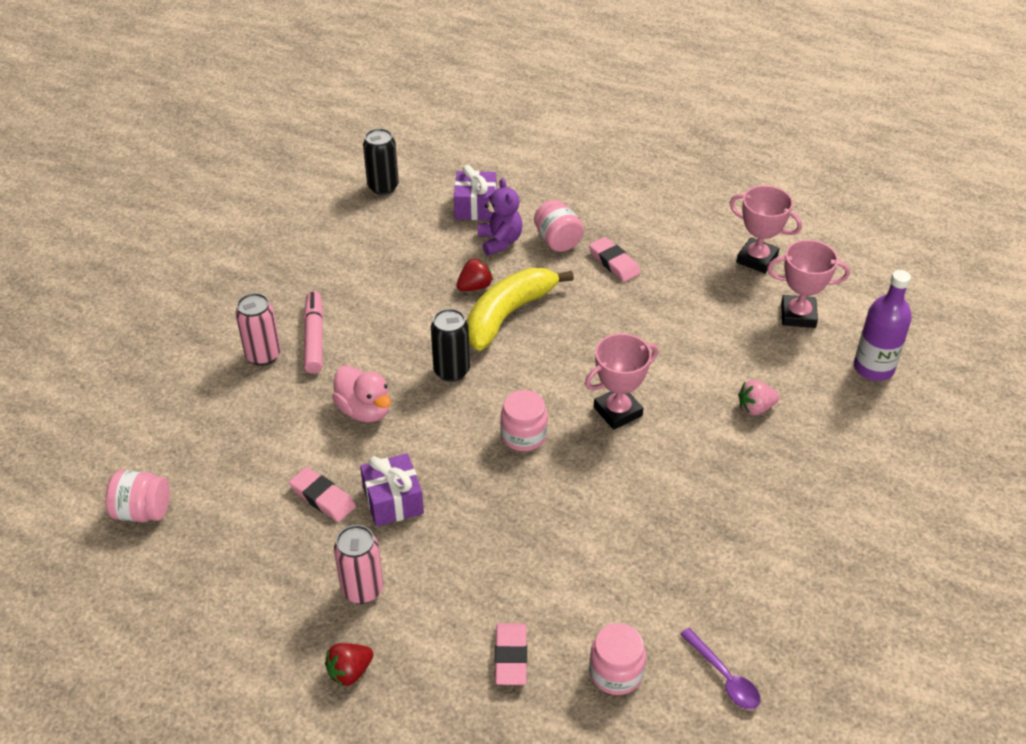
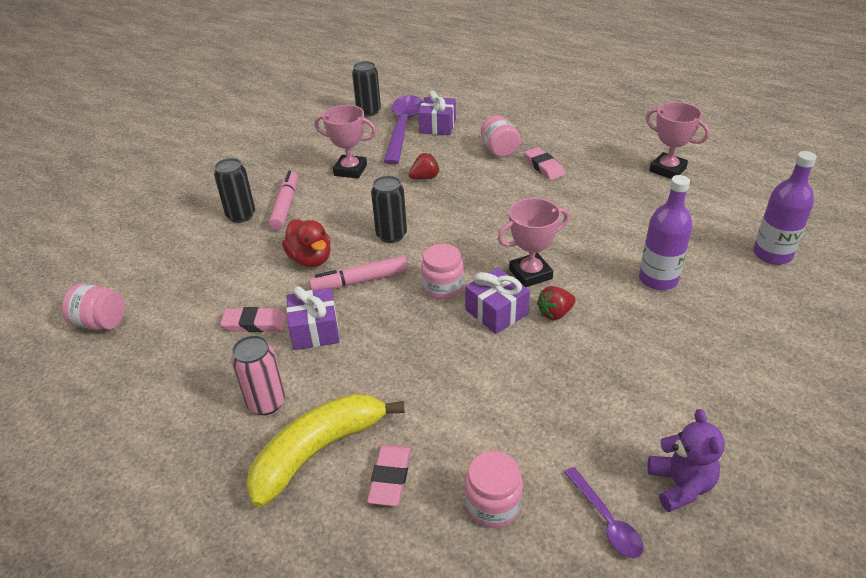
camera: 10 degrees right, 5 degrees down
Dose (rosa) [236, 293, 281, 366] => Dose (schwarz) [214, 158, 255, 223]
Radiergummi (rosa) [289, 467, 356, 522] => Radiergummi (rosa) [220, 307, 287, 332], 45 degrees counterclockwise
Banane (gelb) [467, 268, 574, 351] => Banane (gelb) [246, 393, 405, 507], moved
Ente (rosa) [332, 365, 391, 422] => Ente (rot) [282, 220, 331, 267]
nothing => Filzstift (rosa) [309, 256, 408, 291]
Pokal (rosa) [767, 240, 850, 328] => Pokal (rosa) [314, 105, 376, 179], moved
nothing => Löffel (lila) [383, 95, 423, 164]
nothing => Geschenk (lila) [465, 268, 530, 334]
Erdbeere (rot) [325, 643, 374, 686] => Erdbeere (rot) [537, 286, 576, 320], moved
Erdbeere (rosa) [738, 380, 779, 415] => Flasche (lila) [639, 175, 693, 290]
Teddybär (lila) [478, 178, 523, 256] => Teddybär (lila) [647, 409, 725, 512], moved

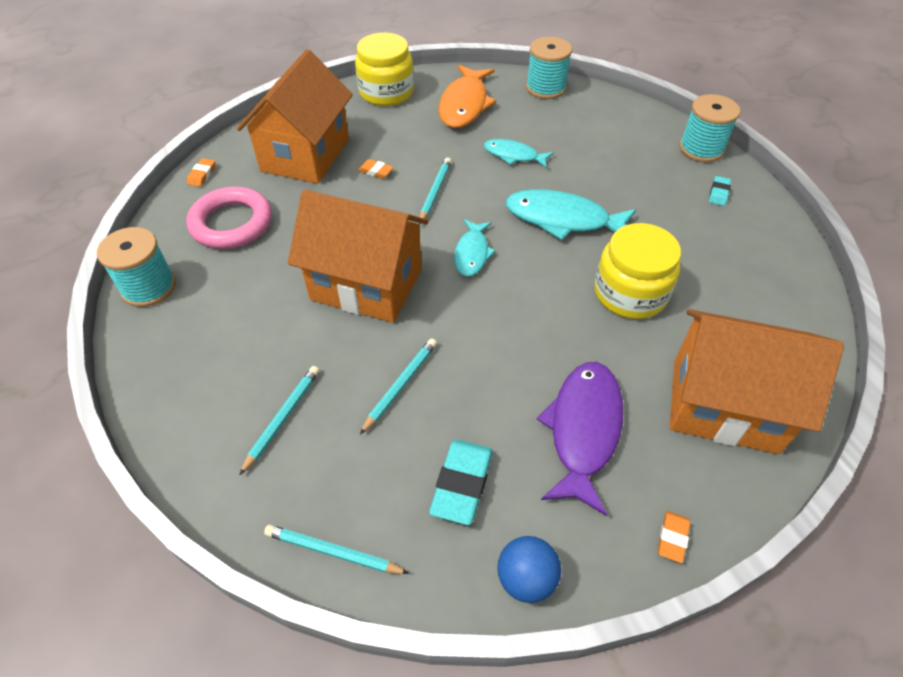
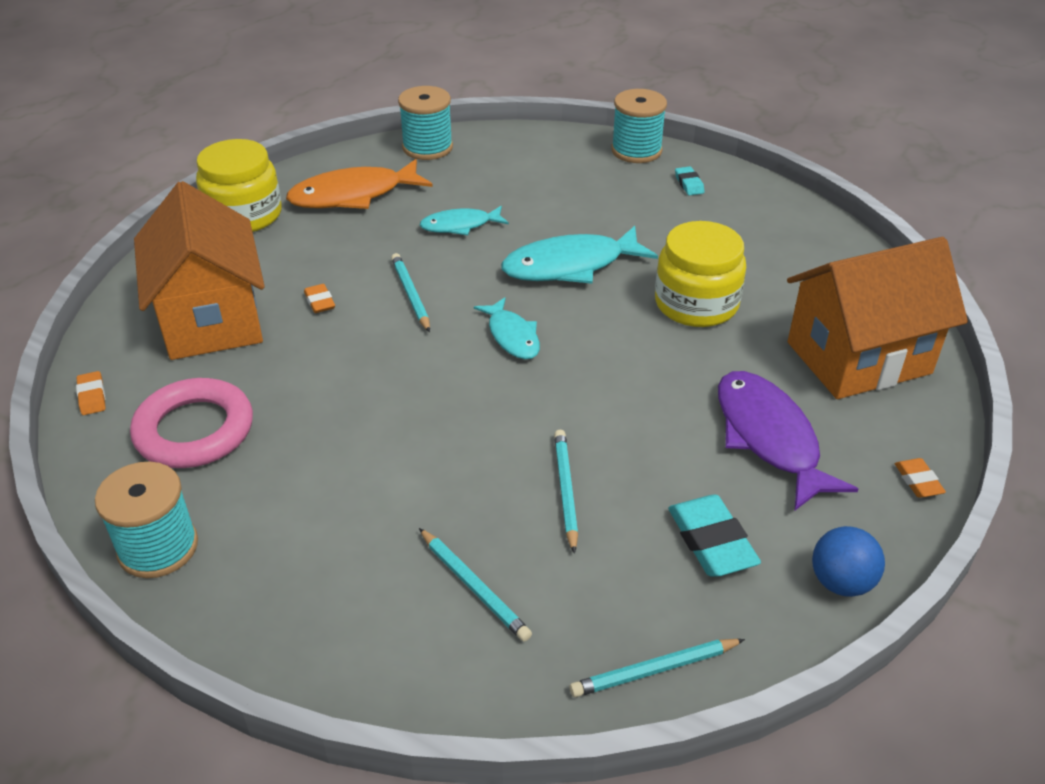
camera: 35 degrees left, 10 degrees down
Fisch (orange) [439, 65, 497, 128] => Fisch (orange) [286, 159, 433, 209], 90 degrees clockwise
Radiergummi (orange) [358, 159, 394, 179] => Radiergummi (orange) [304, 284, 335, 313], 75 degrees clockwise
Bleistift (türkis) [239, 366, 320, 476] => Bleistift (türkis) [419, 528, 532, 642], 150 degrees clockwise
Haus (orange) [288, 190, 429, 323] => nothing

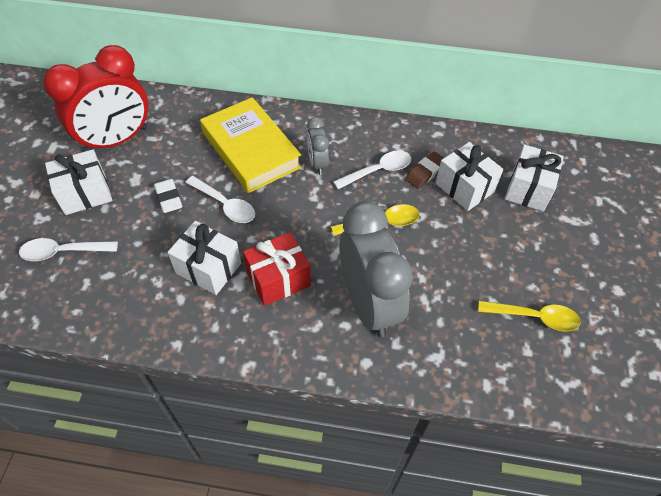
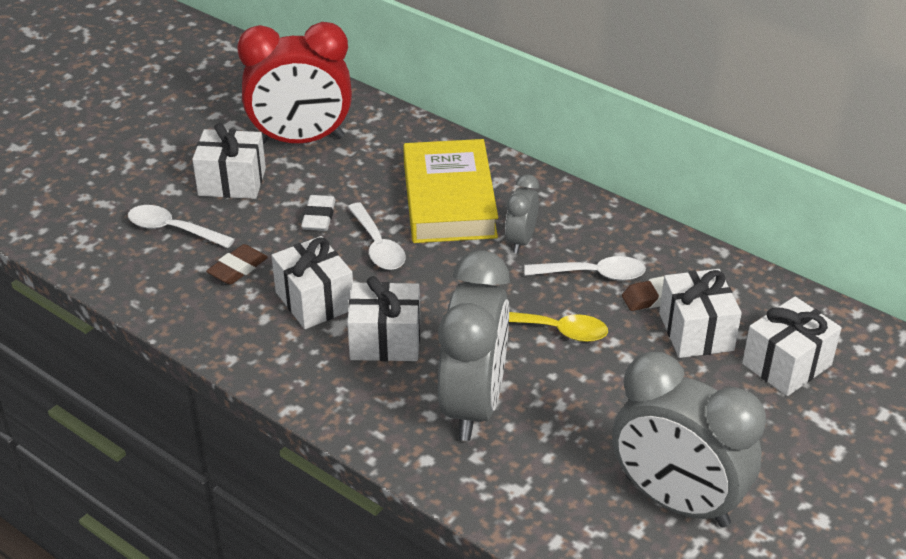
camera: 30 degrees right, 15 degrees down
nothing => Radiergummi (braun) [206, 244, 268, 285]
Geschenk (rot) [243, 232, 311, 306] => Geschenk (weiß) [347, 276, 420, 361]
Löffel (gelb) [478, 301, 581, 332] => Wecker (grau) [612, 352, 766, 527]

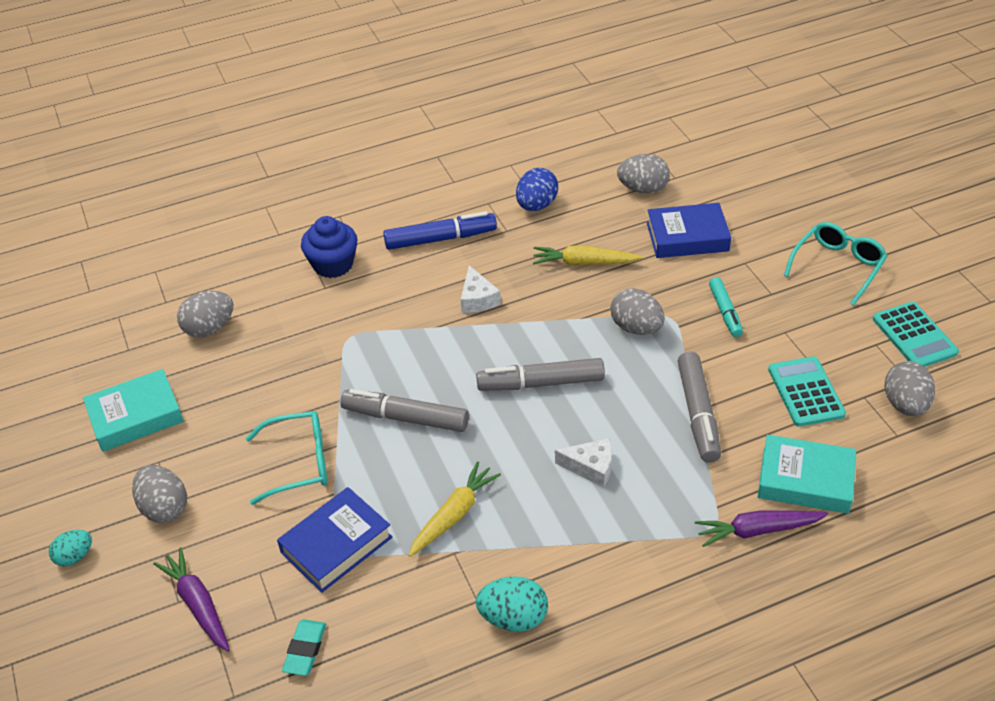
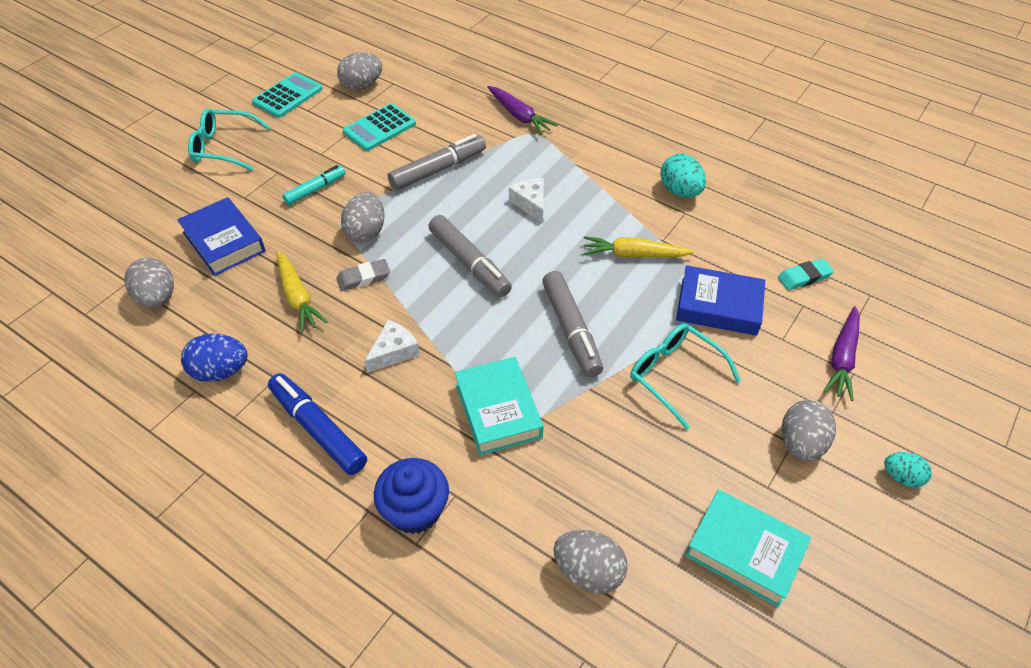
camera: 125 degrees left, 5 degrees up
nothing => Radiergummi (grau) [336, 259, 390, 291]
Buch (türkis) [758, 435, 856, 514] => Buch (türkis) [455, 357, 543, 455], moved

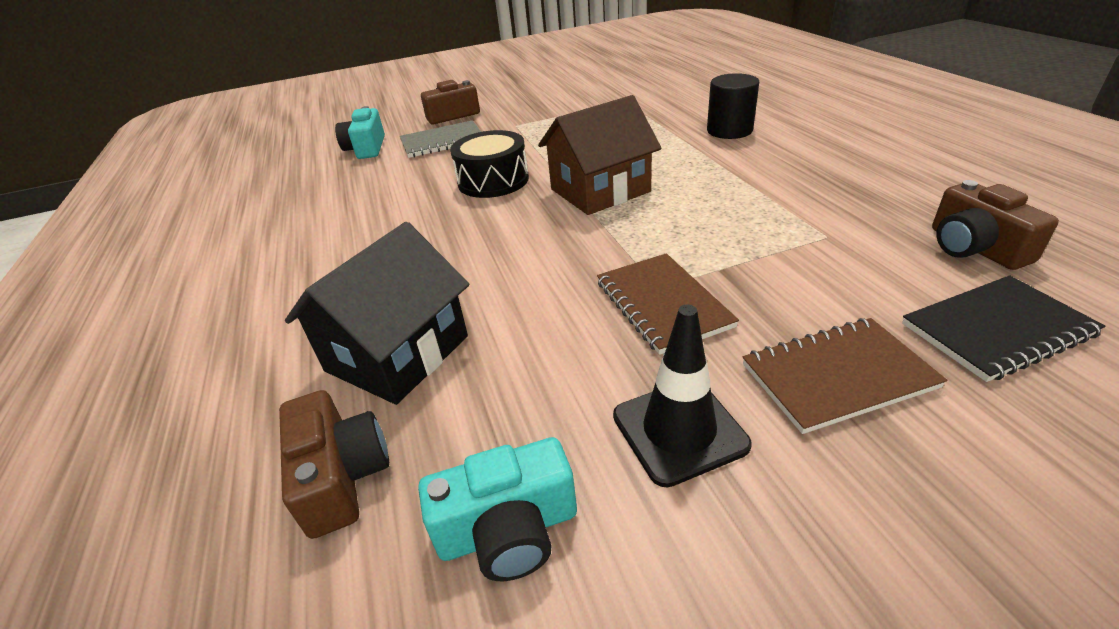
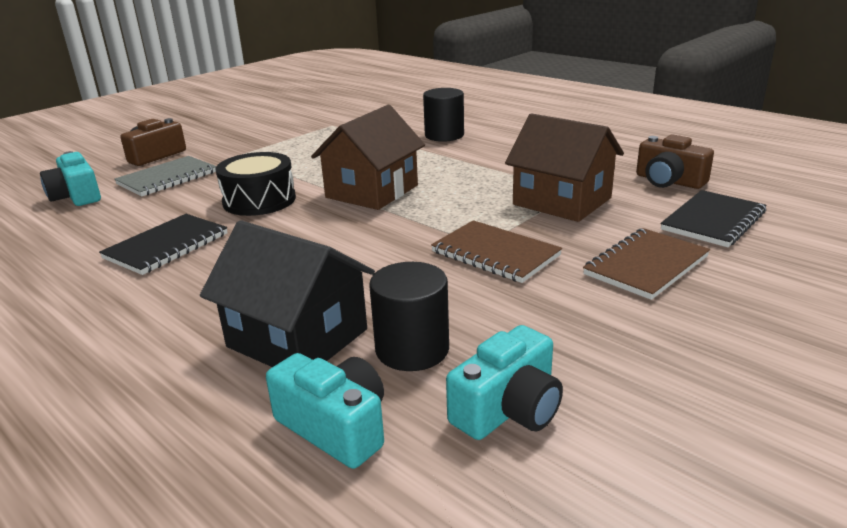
camera: 30 degrees left, 10 degrees down
nothing => Notizbuch (schwarz) [99, 214, 228, 275]
Haus (schwarz) [285, 222, 469, 405] => Haus (schwarz) [200, 220, 375, 367], 60 degrees counterclockwise
Kamera (braun) [279, 390, 389, 539] => Kamera (türkis) [266, 353, 384, 469]
nothing => Vollzylinder (schwarz) [369, 262, 449, 371]
nothing => Haus (braun) [505, 113, 624, 222]
Leitkegel (schwarz) [613, 304, 752, 487] => nothing

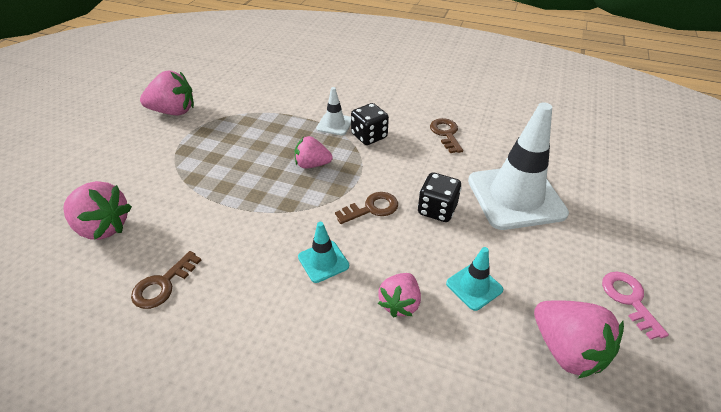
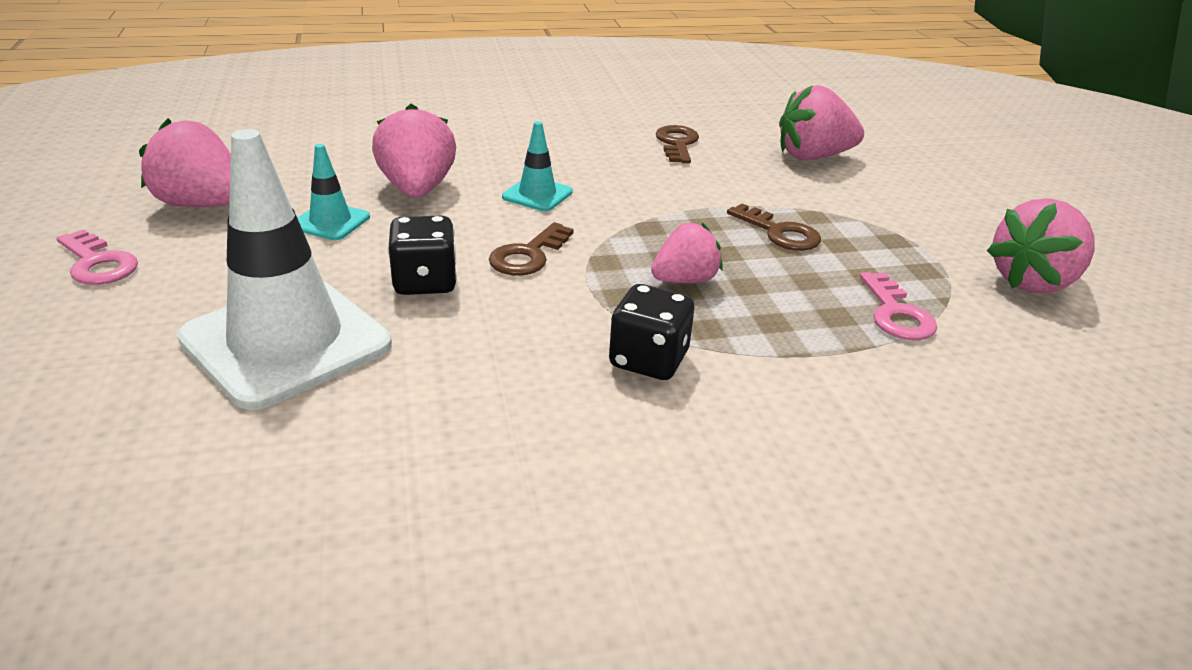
camera: 145 degrees right, 10 degrees down
Erdbeere (rosa) [378, 273, 421, 318] => Erdbeere (rosa) [372, 104, 456, 197], x1.54
Schlüssel (braun) [430, 118, 463, 153] => Schlüssel (braun) [727, 203, 821, 251], moved
nothing => Schlüssel (rosa) [860, 272, 937, 340]
Leitkegel (weiß) [316, 87, 351, 136] => nothing

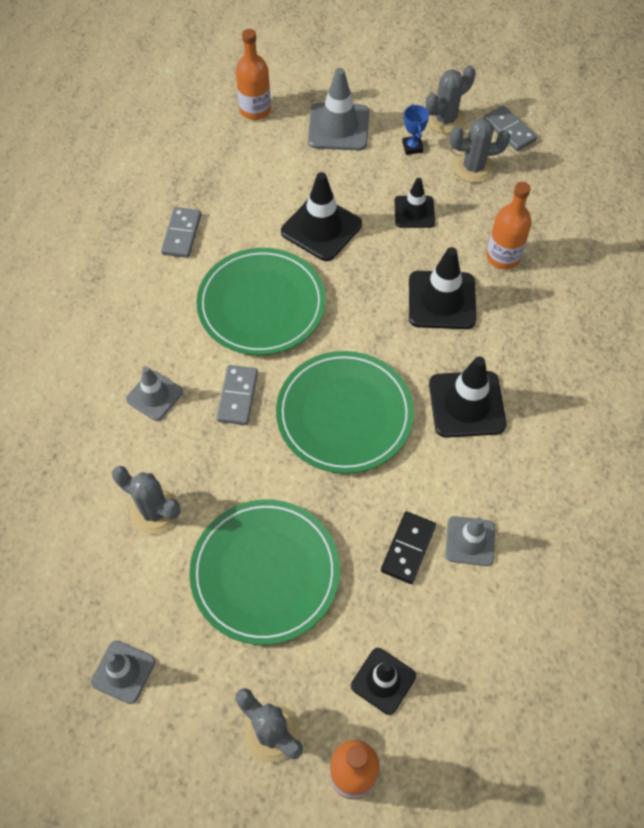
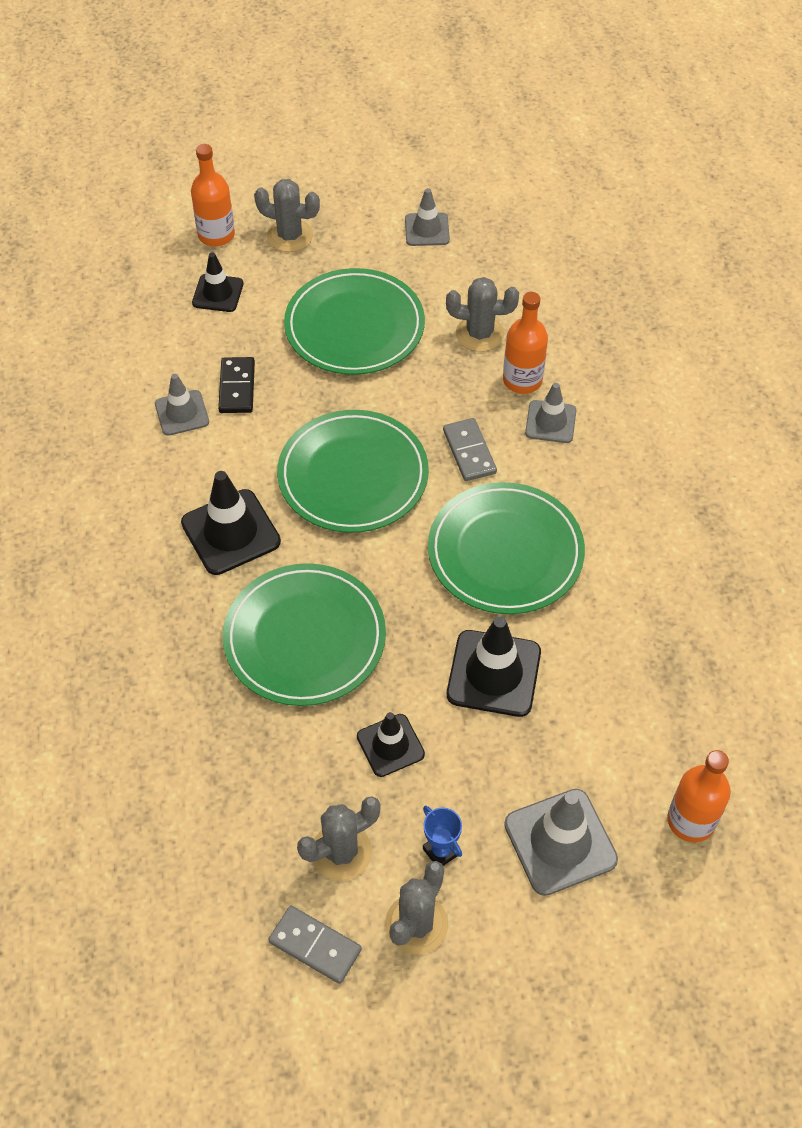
camera: 155 degrees right, 5 degrees down
Leitkegel (schwarz) [409, 247, 476, 329] => Teller (grün) [223, 563, 386, 706]
Flasche (orange) [486, 182, 532, 270] => Flasche (orange) [503, 292, 548, 394], moved
Dominostein (grau) [161, 207, 201, 258] => nothing

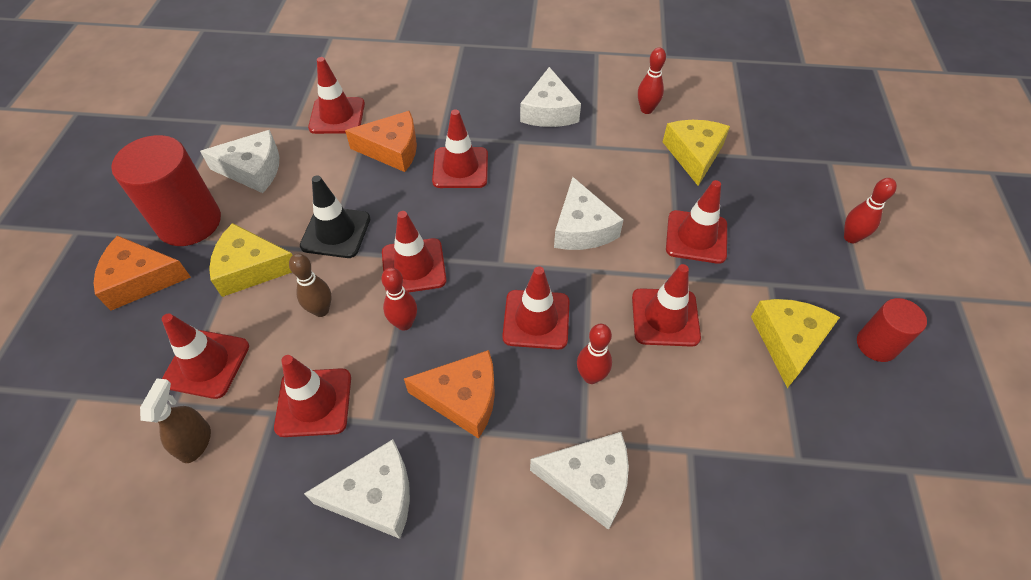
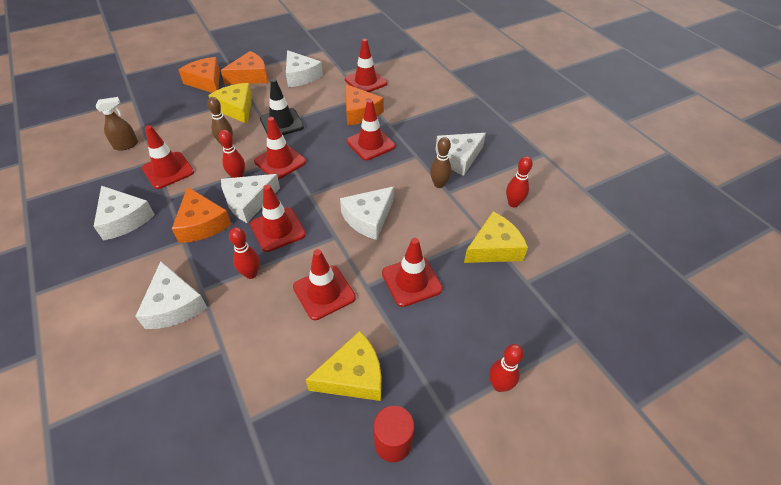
camera: 55 degrees right, 5 degrees down
Vollzylinder (rot) [111, 135, 221, 246] => Käse (orange) [221, 51, 268, 85]
nothing => Käse (weiß) [221, 174, 280, 223]
nothing => Bowlingkegel (braun) [430, 137, 452, 188]
Leitkegel (rot) [162, 313, 249, 399] => nothing

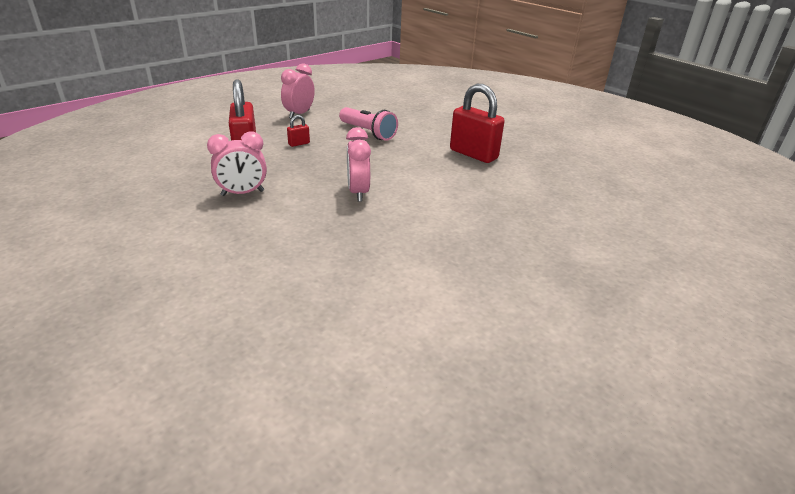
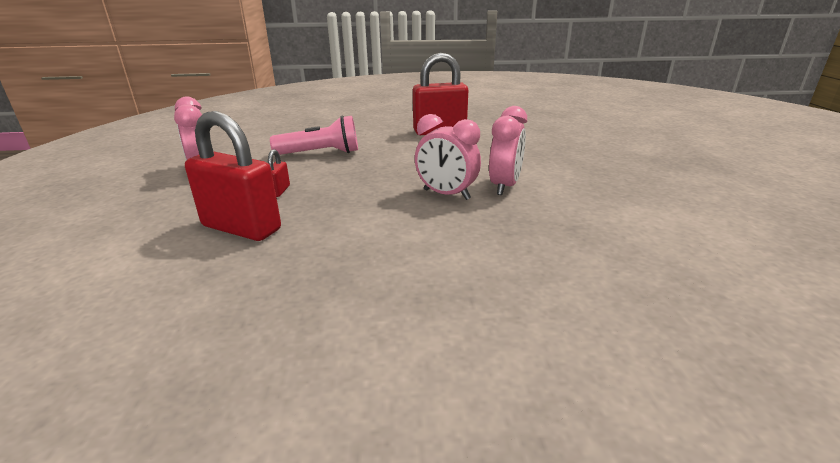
camera: 50 degrees left, 5 degrees down
Wecker (rosa) [207, 132, 267, 196] => Wecker (rosa) [489, 106, 527, 195], moved

